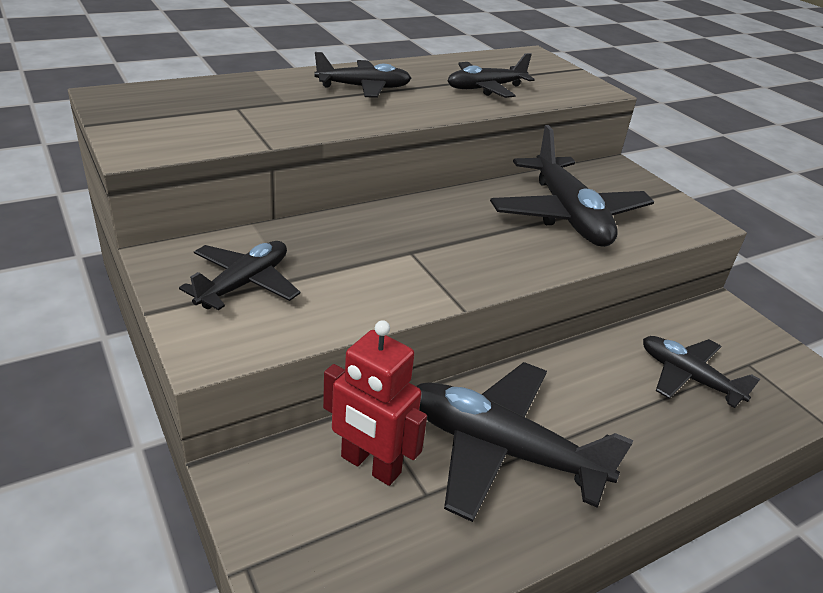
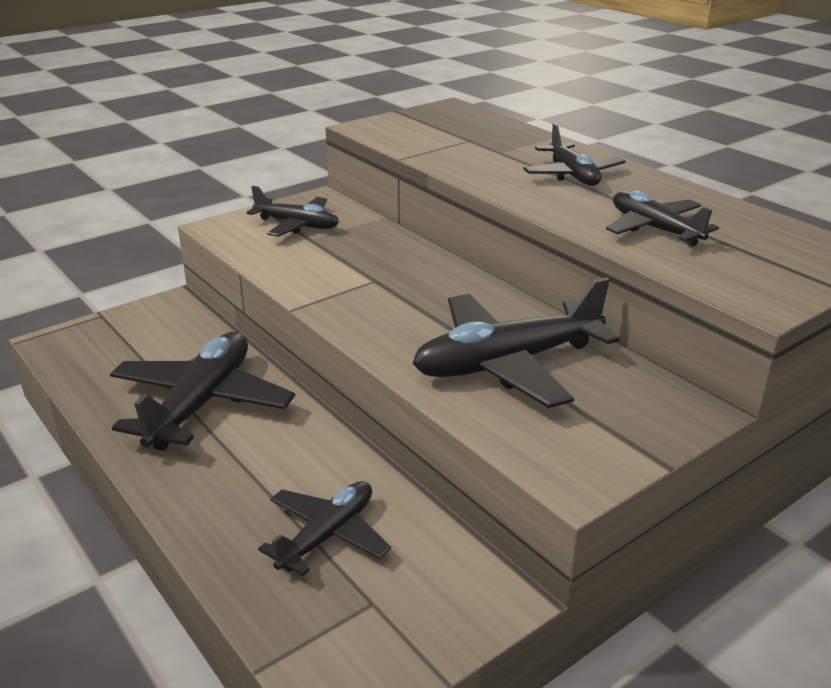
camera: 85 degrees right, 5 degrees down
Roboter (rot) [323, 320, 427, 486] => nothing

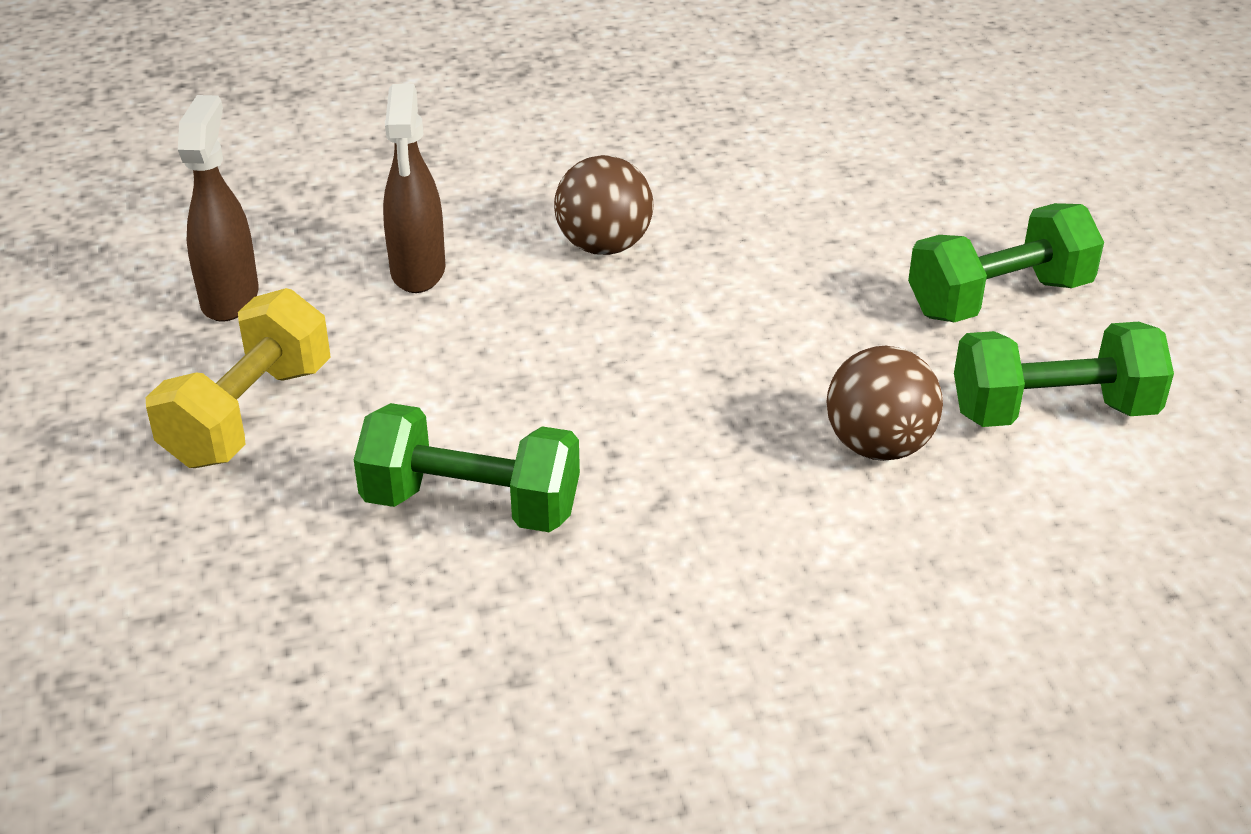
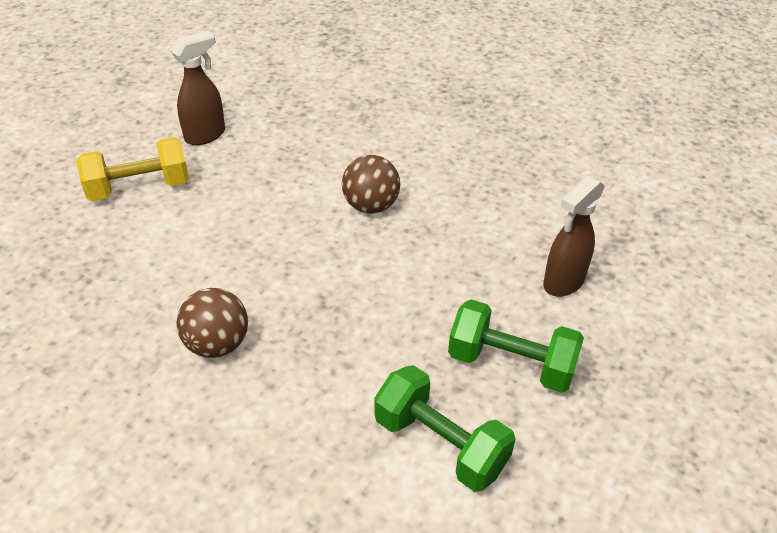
camera: 45 degrees right, 5 degrees up
Ball (braun) [826, 346, 943, 461] => Ball (braun) [177, 288, 248, 358], moved
Sprühflasche (braun) [383, 84, 445, 293] => Sprühflasche (braun) [543, 176, 605, 297], moved
Hantel (grün) [354, 403, 580, 532] => nothing

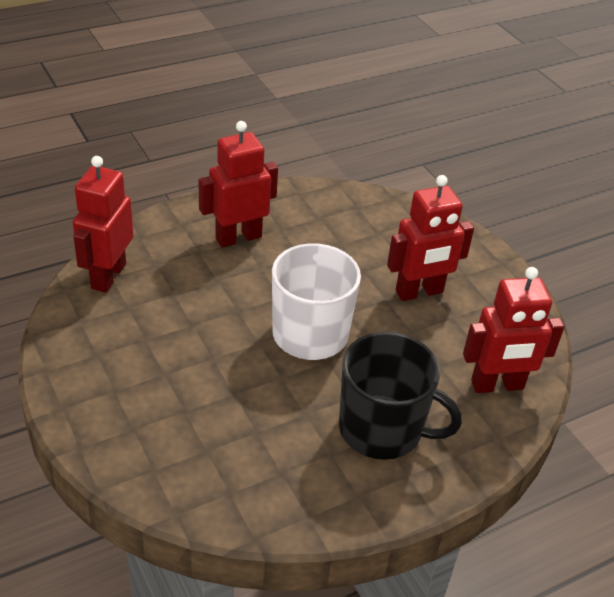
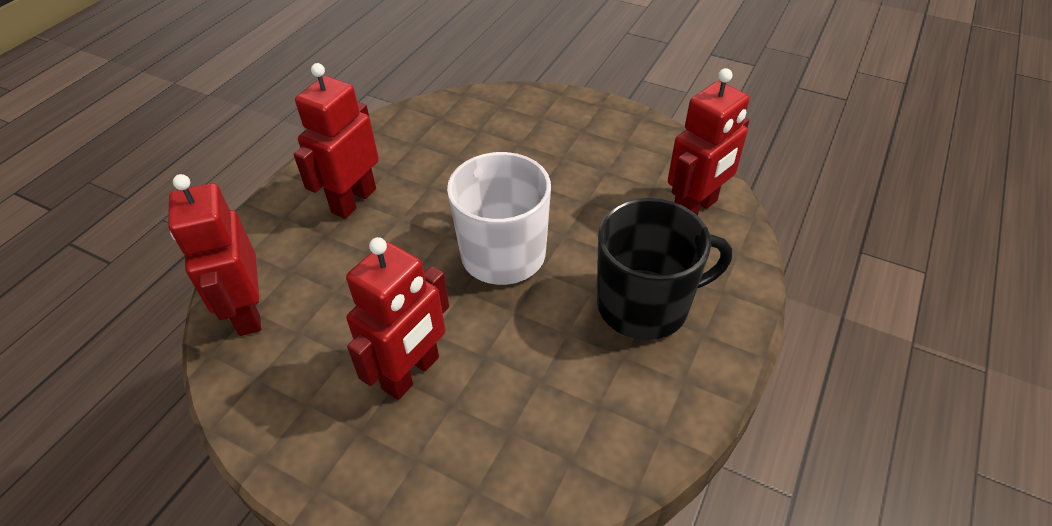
camera: 30 degrees left, 5 degrees up
Roboter (rot) [387, 175, 474, 301] => Roboter (rot) [346, 237, 449, 400], moved

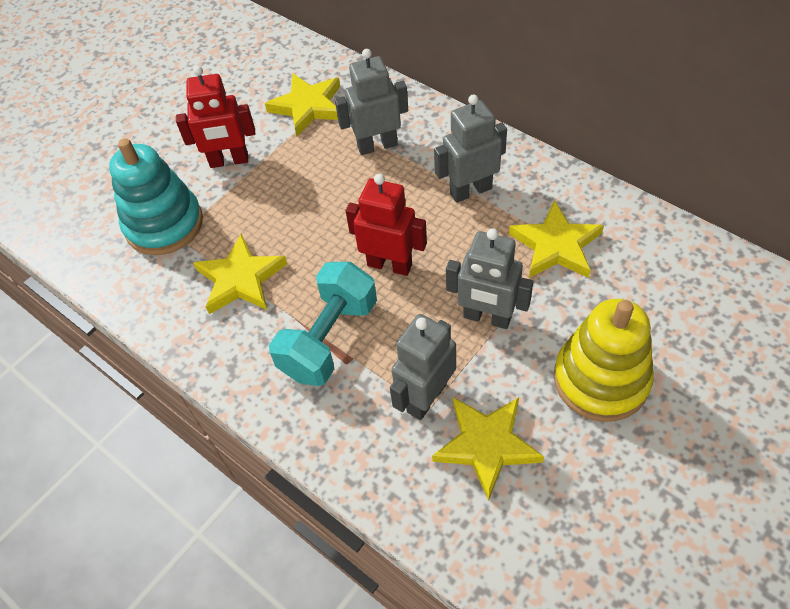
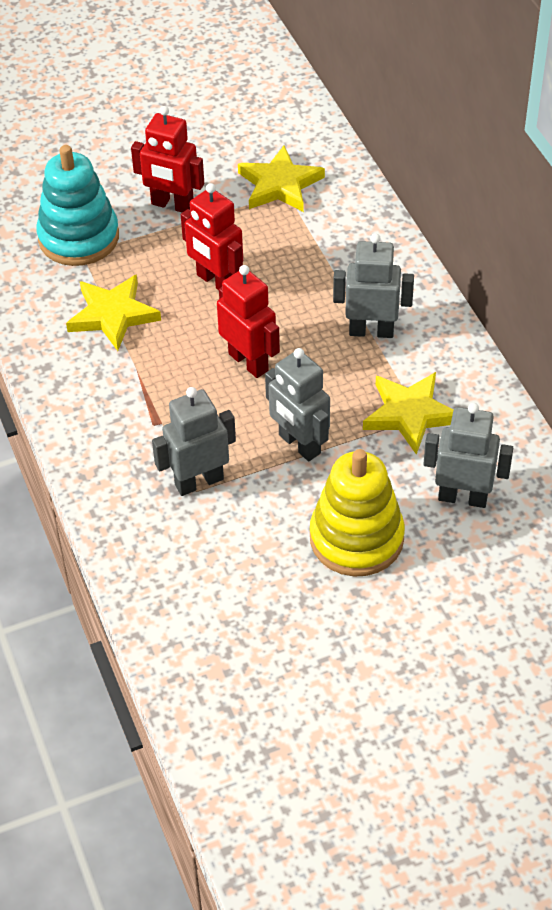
camera: 25 degrees right, 5 degrees down
nothing => Roboter (rot) [181, 183, 243, 290]
Roboter (grau) [335, 49, 408, 155] => Roboter (grau) [423, 403, 513, 508], moved
Hantel (türkis) [269, 262, 377, 386] => nothing
Stern (gelb) [432, 397, 544, 501] => nothing

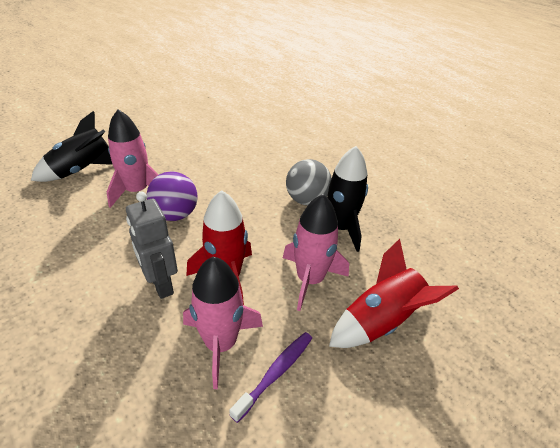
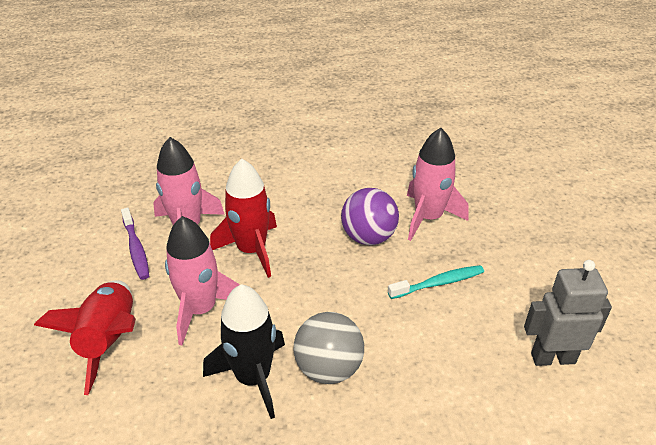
camera: 120 degrees right, 0 degrees up
nothing => Zahnbürste (türkis) [388, 265, 484, 299]
Roboter (grau) [126, 192, 178, 299] => Roboter (grau) [524, 260, 612, 366], moved
Rakete (schwarz) [31, 111, 113, 182] => nothing

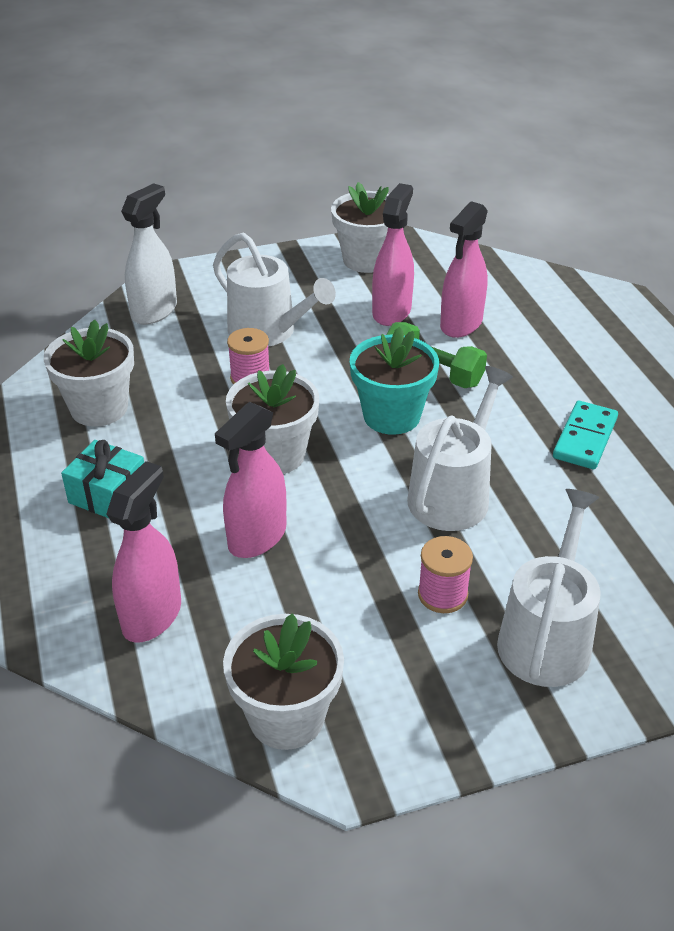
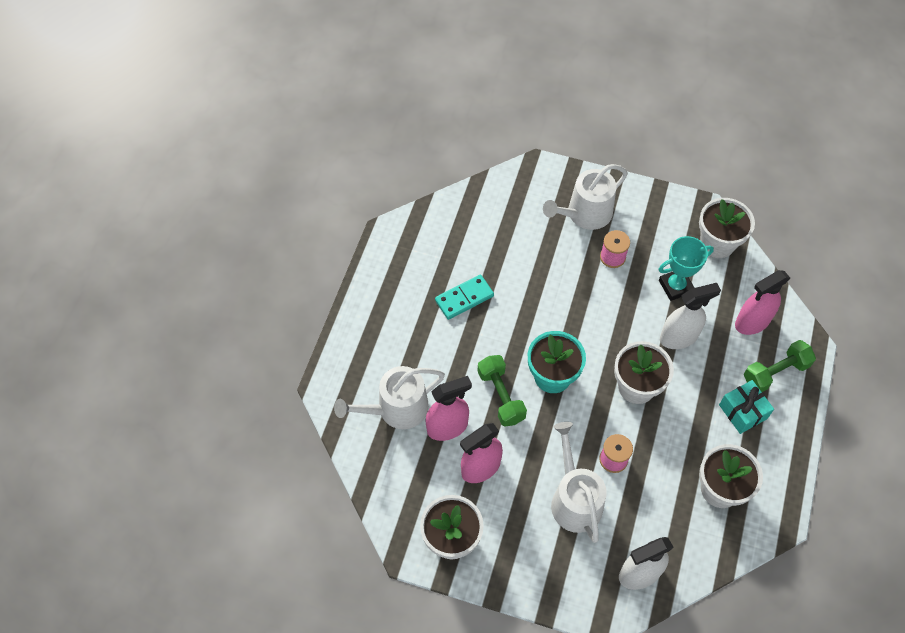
camera: 145 degrees left, 20 degrees up
Gießkanne (weiß) [407, 366, 513, 531] => Gießkanne (weiß) [334, 366, 445, 429], moved
nothing => Pokal (türkis) [658, 236, 714, 301]
Sprühflasche (rosa) [215, 402, 286, 558] => Sprühflasche (weiß) [660, 283, 721, 349]
nothing => Hantel (grün) [744, 340, 816, 392]

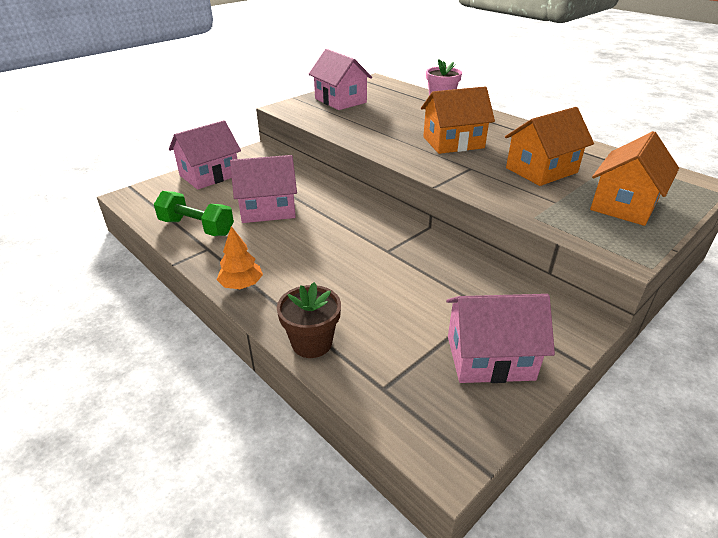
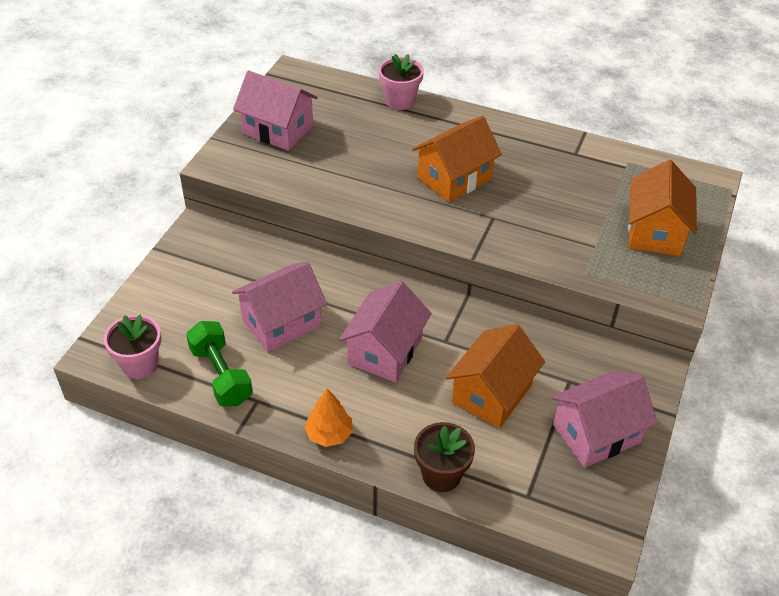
camera: 25 degrees left, 10 degrees up
nothing => Blumentopf (rosa) [104, 315, 161, 379]
Hantel (grün) [154, 191, 234, 236] => Hantel (grün) [186, 321, 253, 406], 60 degrees clockwise
Haus (rosa) [169, 120, 241, 190] => Haus (rosa) [339, 281, 432, 382], moved
Haus (orange) [505, 107, 594, 186] => Haus (orange) [446, 324, 545, 429], moved

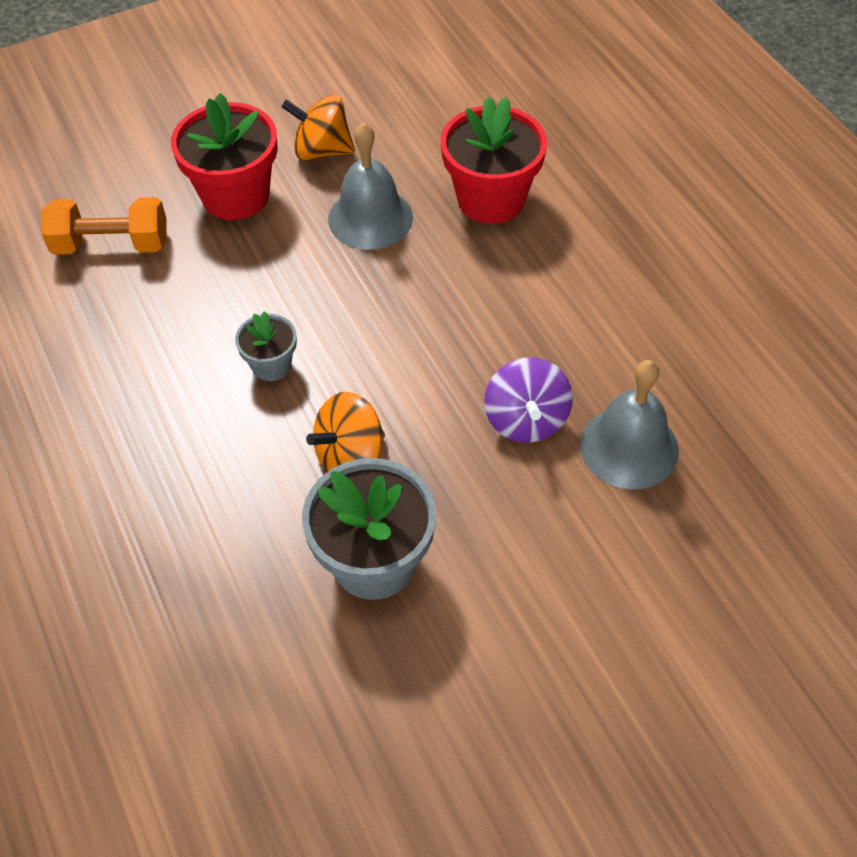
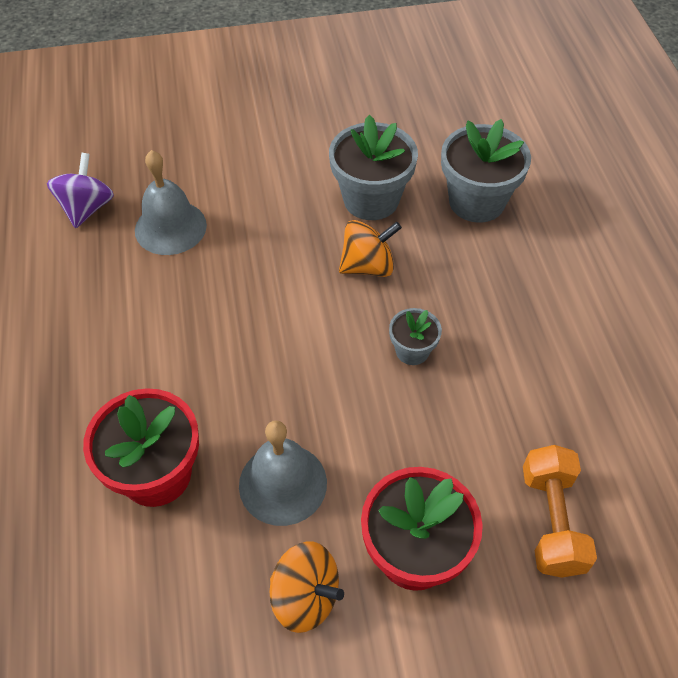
camera: 165 degrees left, 0 degrees up
Kreisel (lila) [484, 357, 573, 443] => Kreisel (lila) [47, 153, 114, 228], moved
nothing => Blumentopf (grau) [441, 119, 531, 223]
Hantel (orange) [42, 197, 167, 255] => Hantel (orange) [523, 445, 597, 578], 75 degrees clockwise

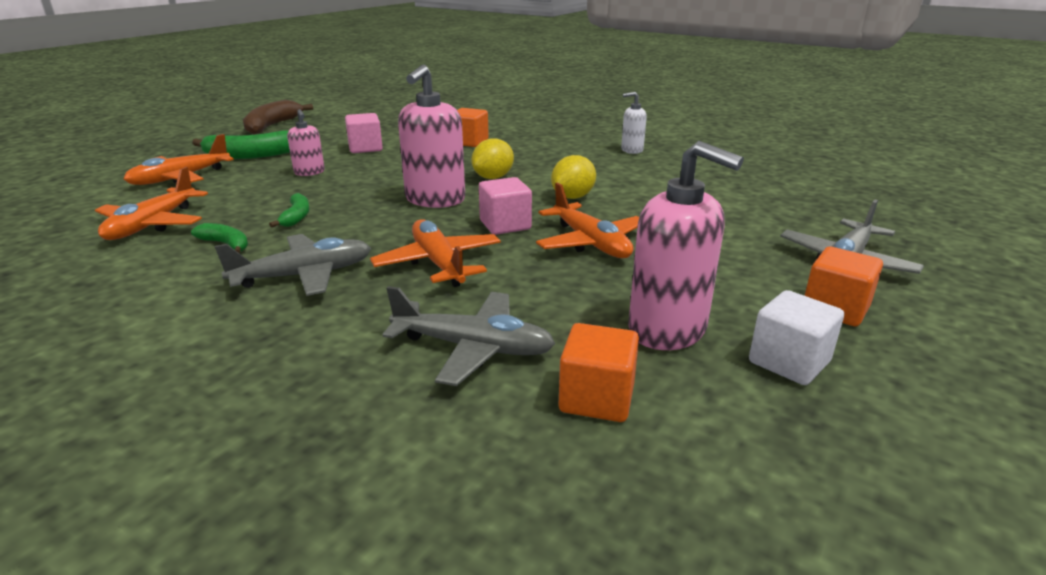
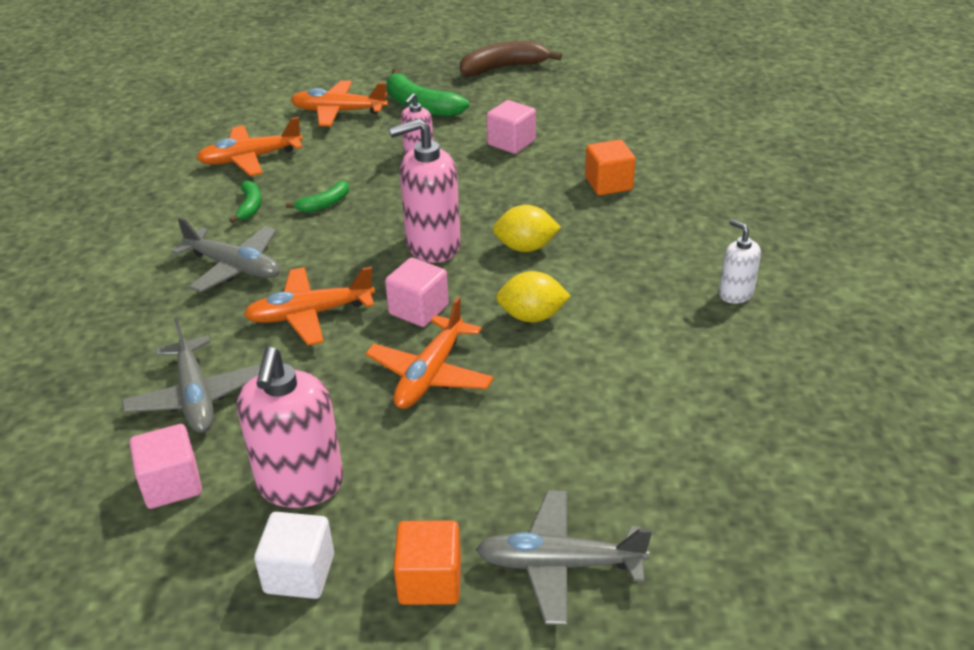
camera: 55 degrees right, 10 degrees up
Kubus (orange) [559, 323, 639, 422] => Kubus (rosa) [130, 424, 202, 509]
Flugzeug (orange) [370, 219, 501, 287] => Flugzeug (orange) [244, 267, 375, 345], 135 degrees counterclockwise

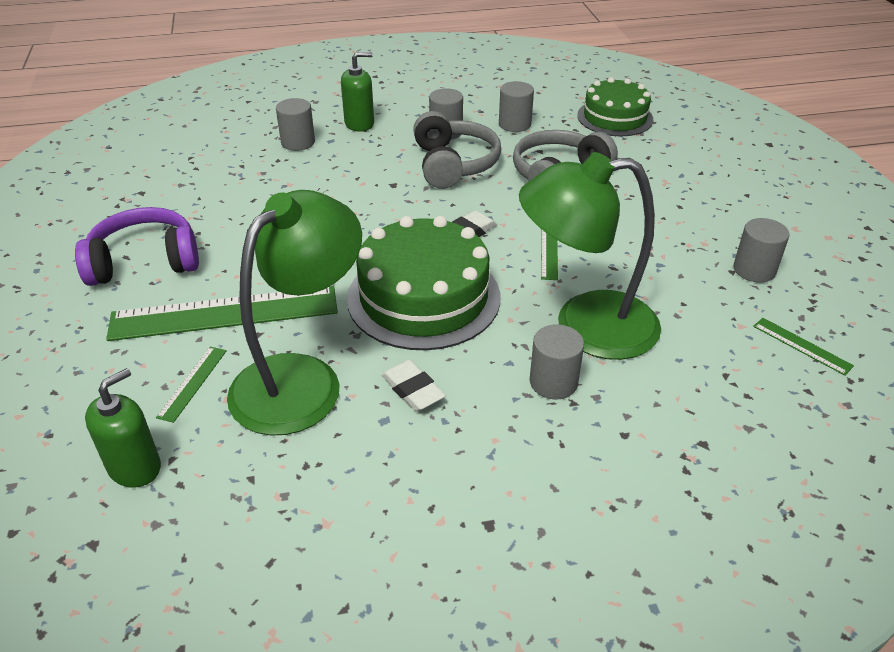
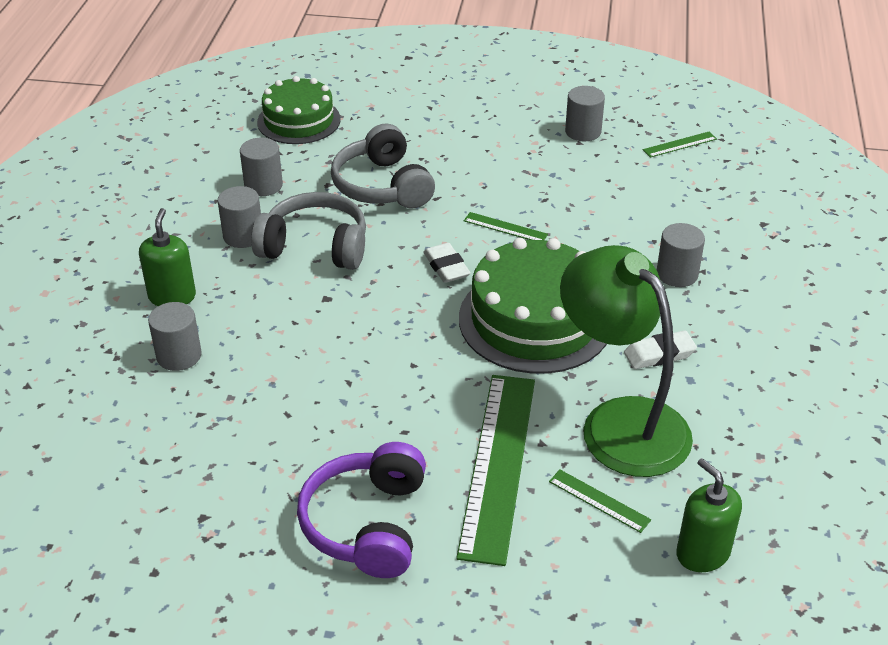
camera: 70 degrees left, 0 degrees up
Lampe (grün) [519, 152, 661, 360] => nothing

